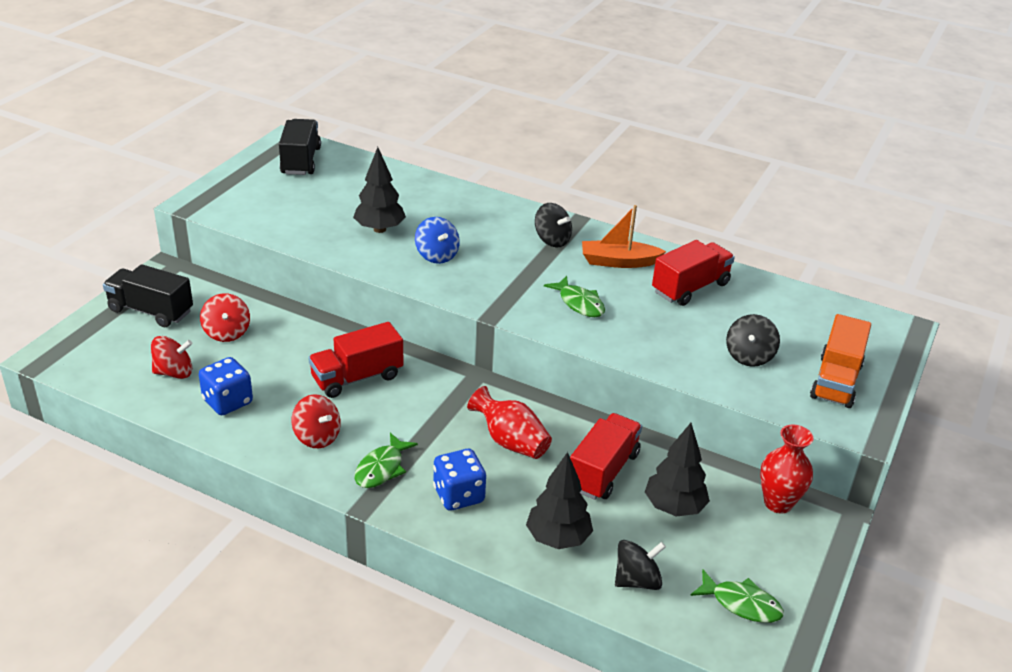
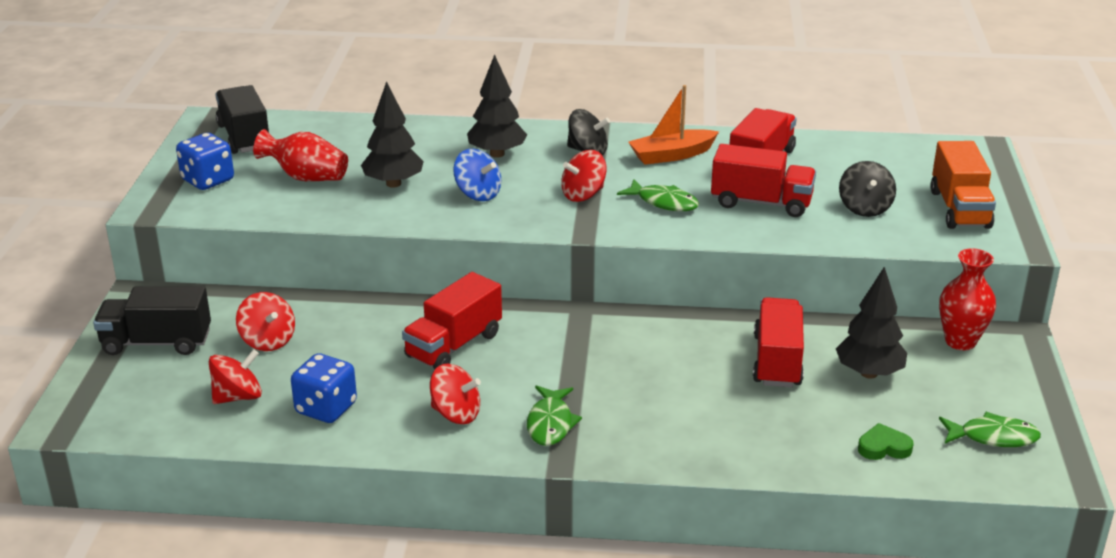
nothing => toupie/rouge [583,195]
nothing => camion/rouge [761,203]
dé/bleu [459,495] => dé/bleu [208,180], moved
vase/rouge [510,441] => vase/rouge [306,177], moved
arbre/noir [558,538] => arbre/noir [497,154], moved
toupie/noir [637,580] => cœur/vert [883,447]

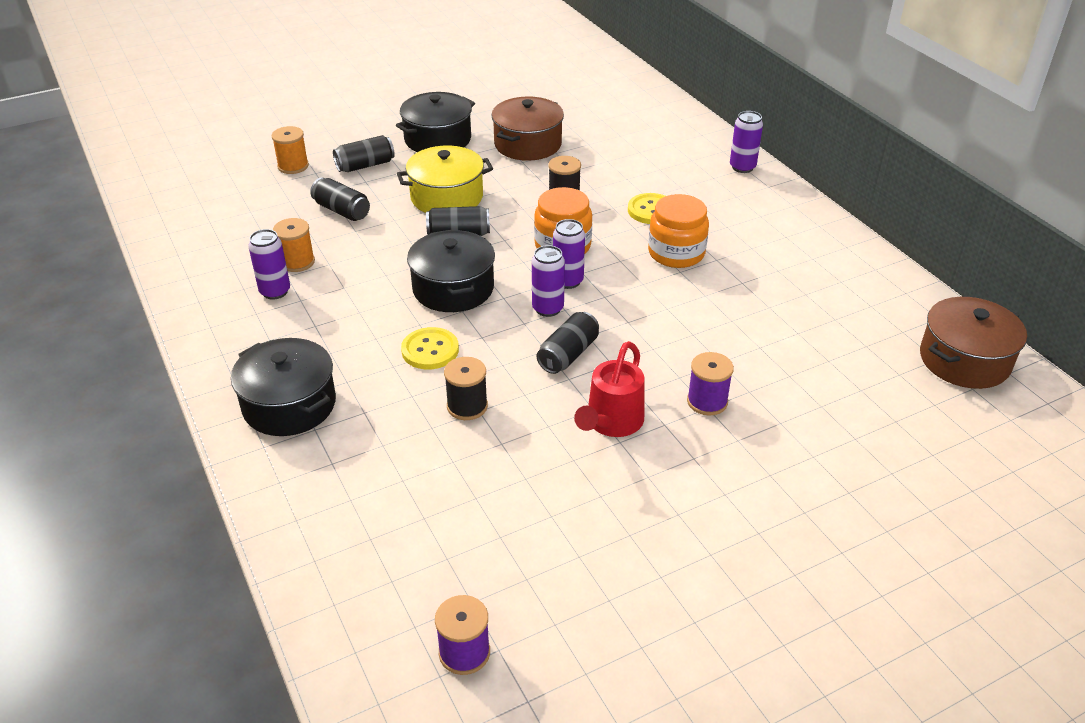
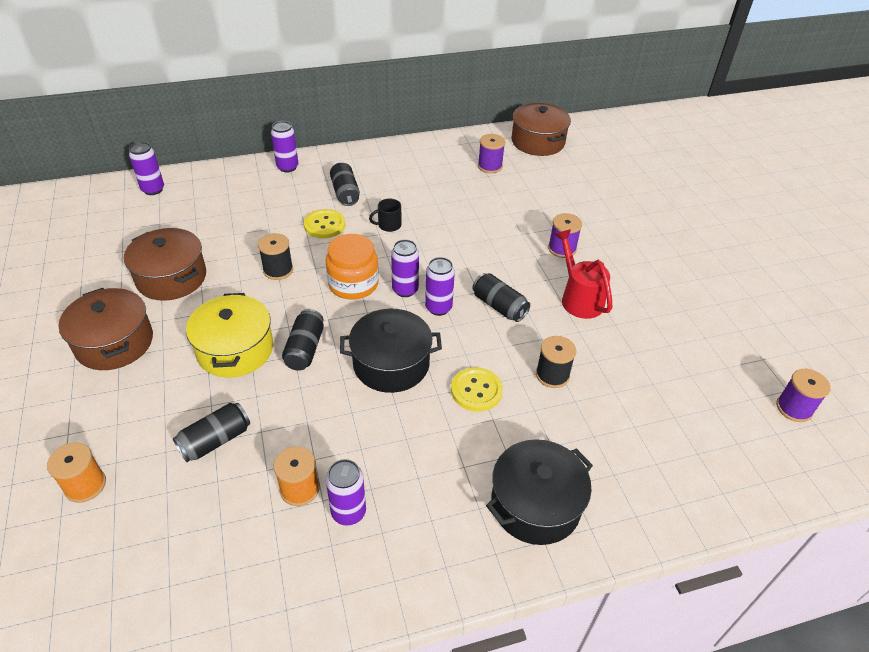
nothing => canette/violet [153,189]
nothing => bobine/violet [490,166]
canette/noir [365,165] => canette/noir [345,193], moved
bocal/orange [676,253] => tasse/noir [389,225]
marmite/noir [438,139] => marmite/marron [114,343]
arrosoir/rouge [611,423] => arrosoir/rouge [579,298], 150 degrees counterclockwise

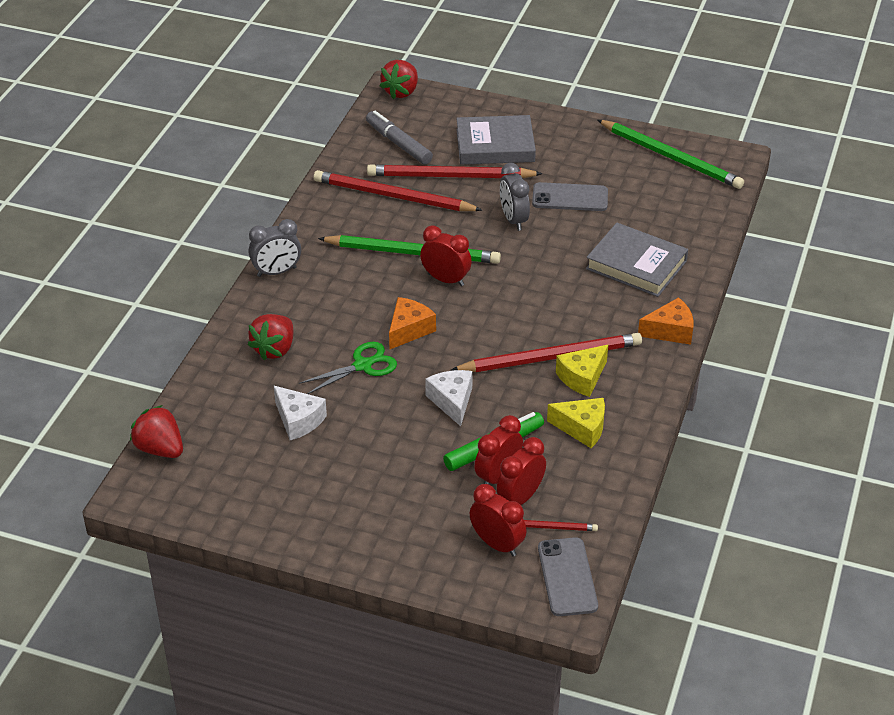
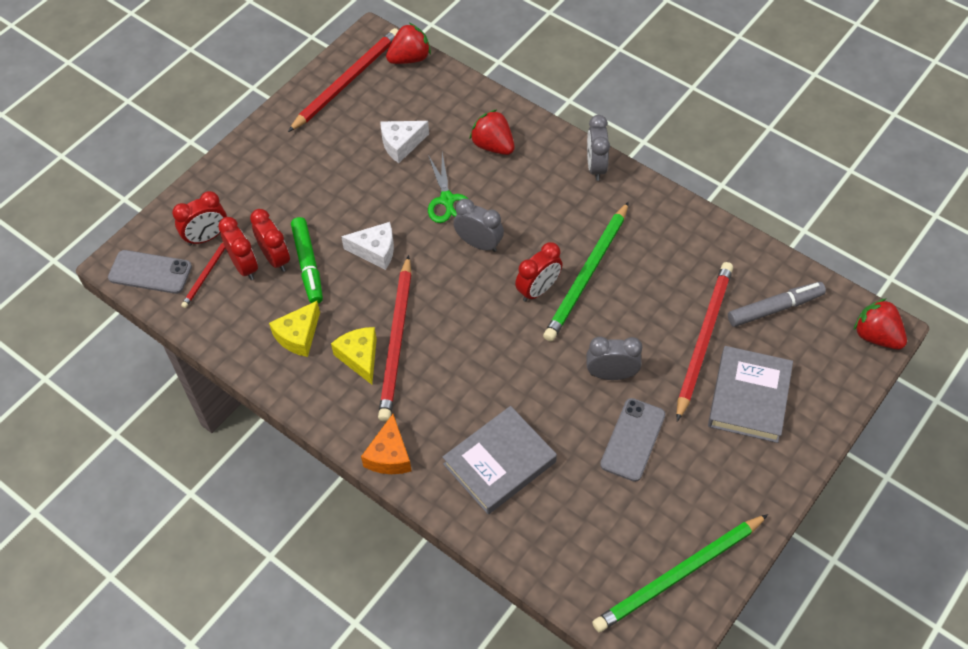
crayon/rouge [393,196] => crayon/rouge [347,81], moved
fromage/orange [409,330] => réveil/gris [479,244]

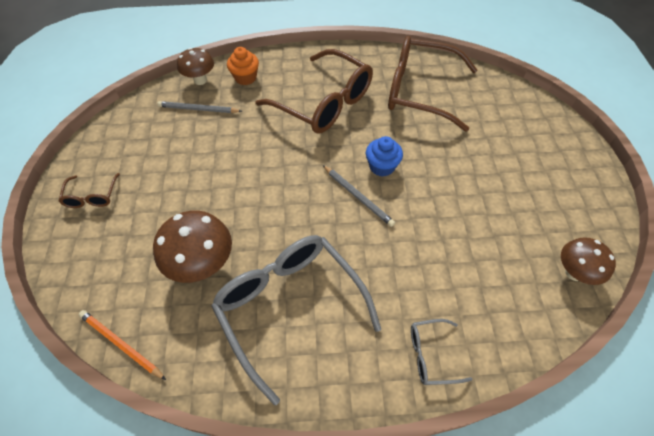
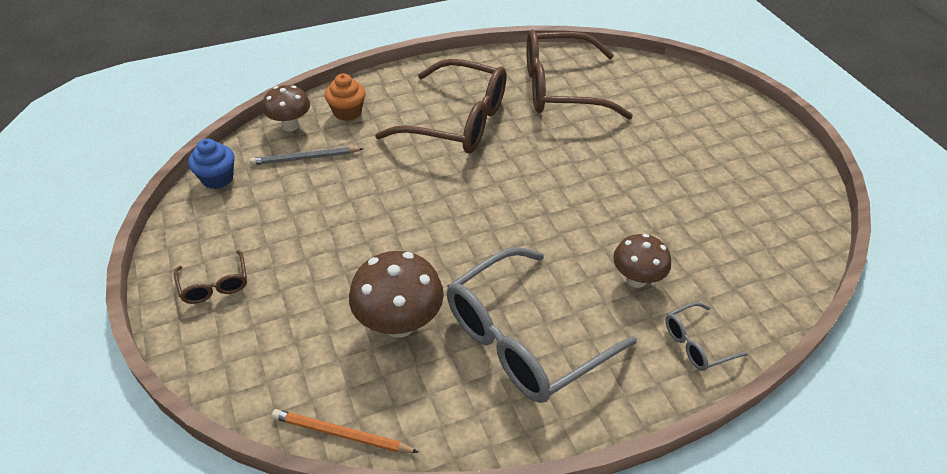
crayon/gris [357,196] => nothing
muffin/bleu [382,166] => muffin/bleu [217,178], moved
champignon/marron [574,272] => champignon/marron [636,279], moved
lunettes/gris [290,307] => lunettes/gris [523,339], 75 degrees counterclockwise

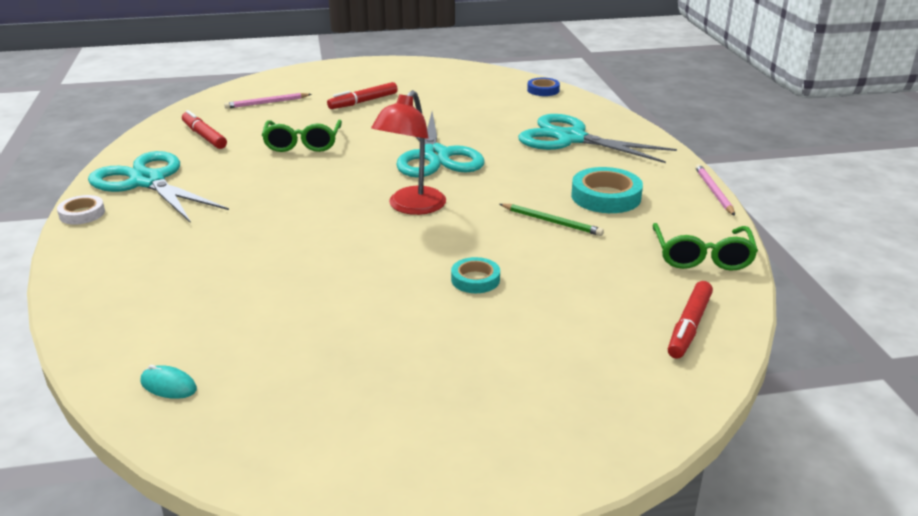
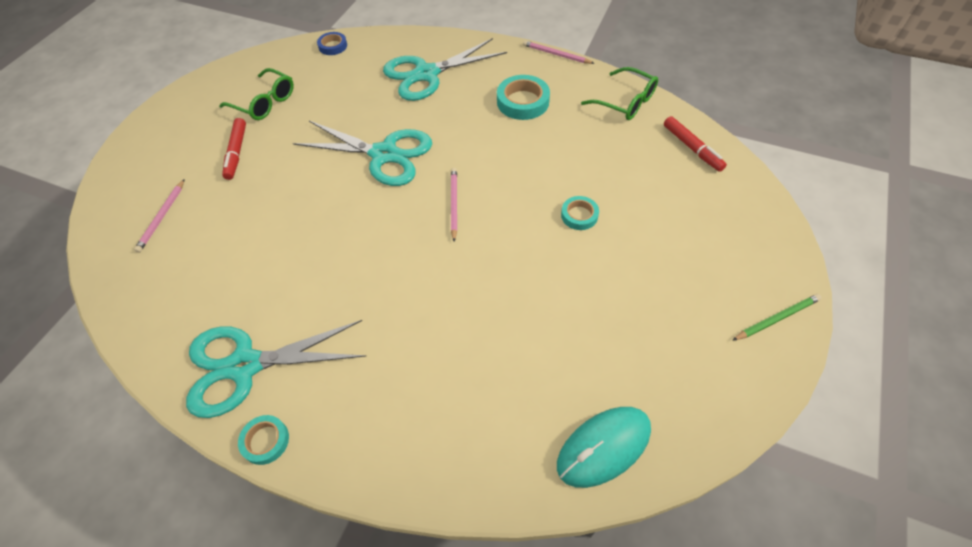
feutre/rouge [204,136] => nothing
lunettes/vert [302,144] => lunettes/vert [265,102], moved
crayon/vert [552,222] => crayon/vert [777,318], moved
lampe/rouge [411,207] => crayon/rose [454,204]
ruban adhésif/blanc [82,214] => ruban adhésif/turquoise [265,441]
souris/turquoise [168,385] => souris/turquoise [603,447], x2.12

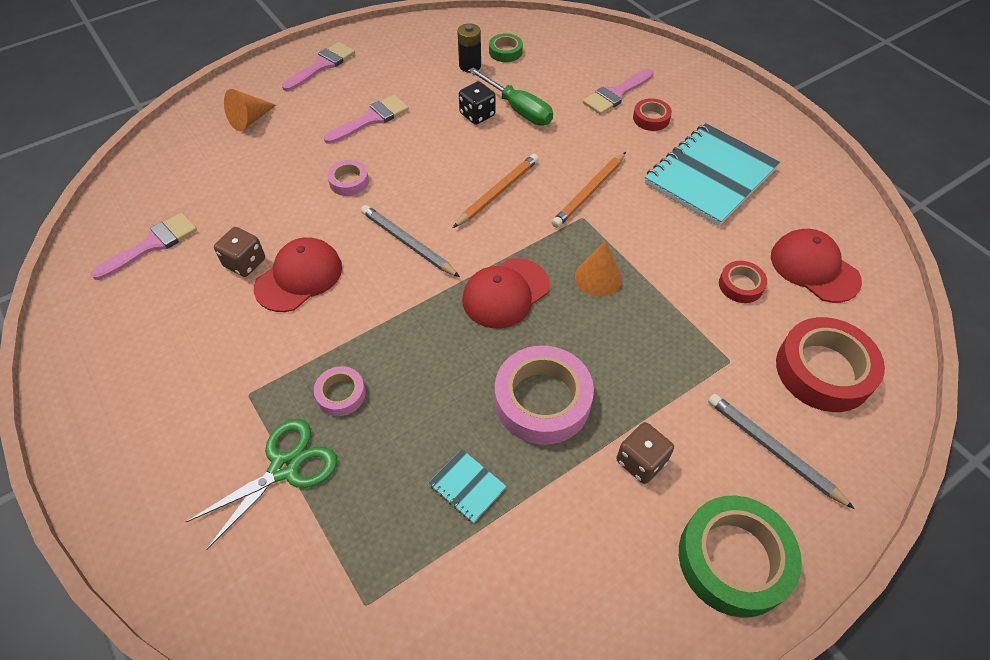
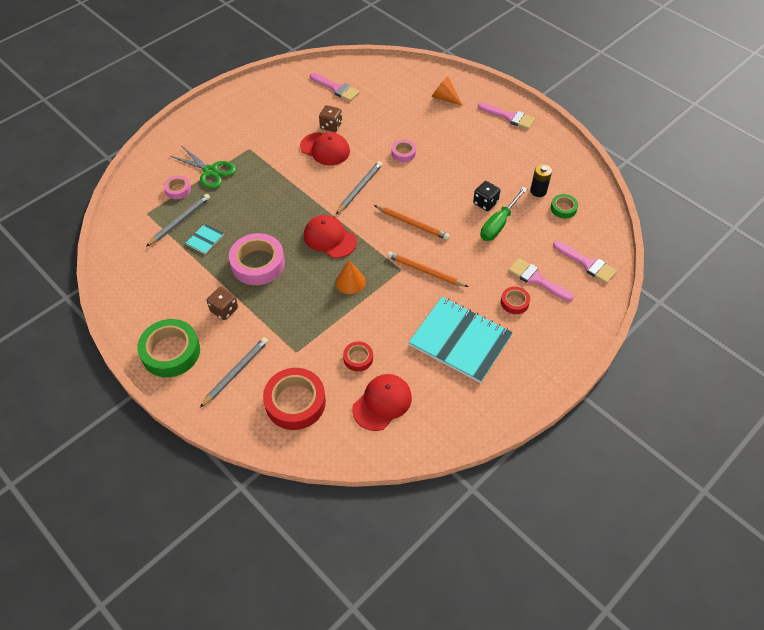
nothing => crayon/gris [180,221]
ruban adhésif/rose [341,394] => ruban adhésif/rose [178,189], moved
pinceau/rose [371,119] => pinceau/rose [587,264], moved

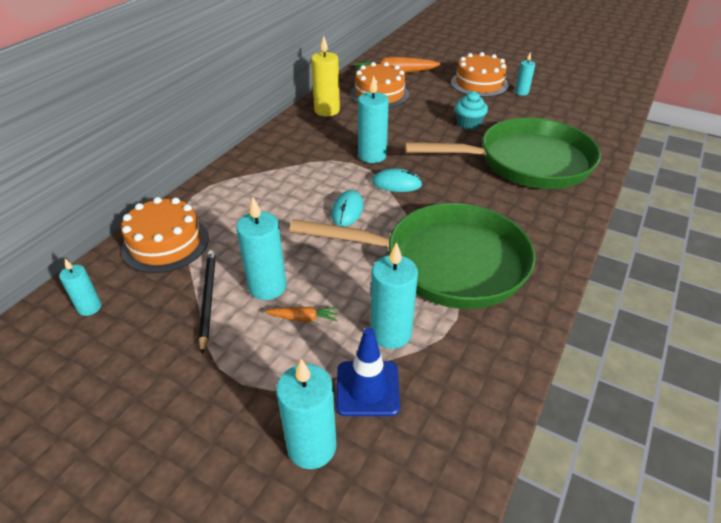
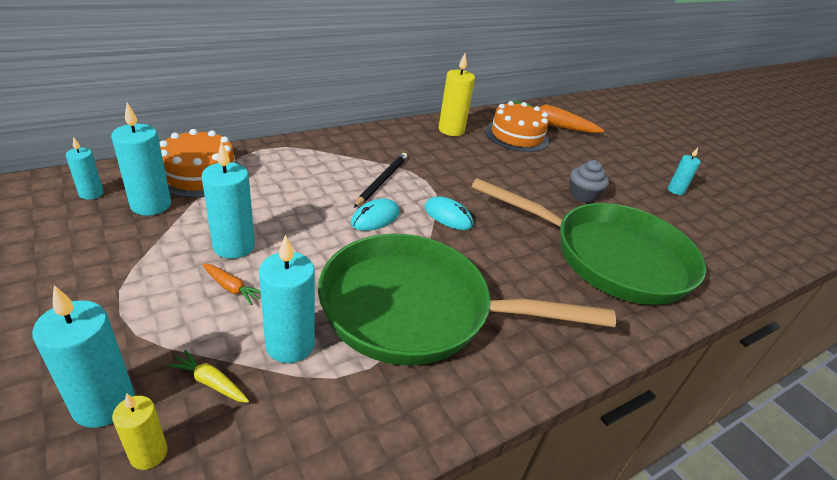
gâteau/orange [479,84] => nothing
nothing => bougie/jaune [149,454]
crayon/noir [208,299] => crayon/noir [382,181], moved
bougie/turquoise [372,156] => bougie/turquoise [151,205], moved
cône de chantier/bleu [367,388] => carotte/jaune [211,382]
muffin/turquoise [468,123] => muffin/gris [582,195]
poêle/vert [445,263] => poêle/vert [416,309], 150 degrees clockwise

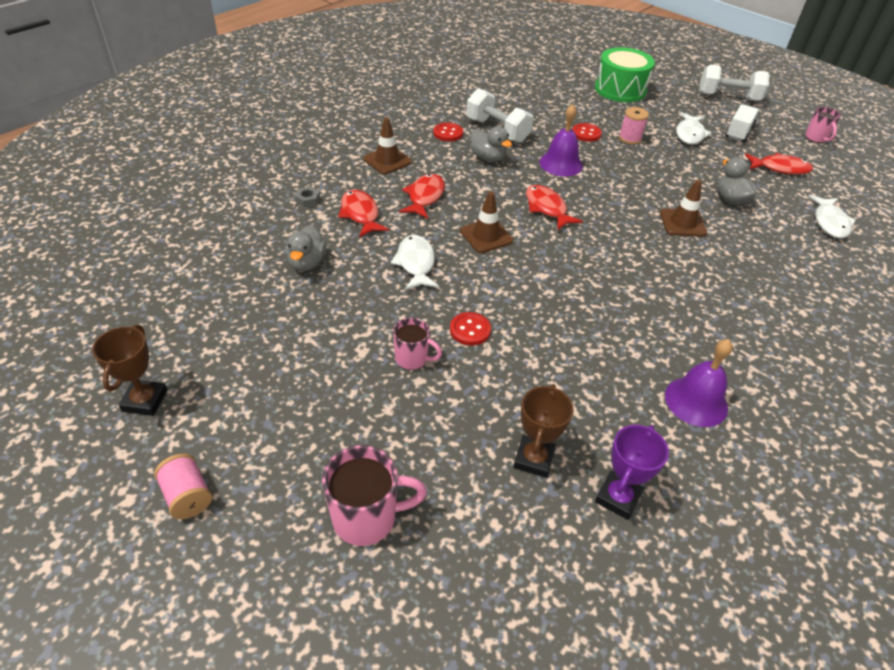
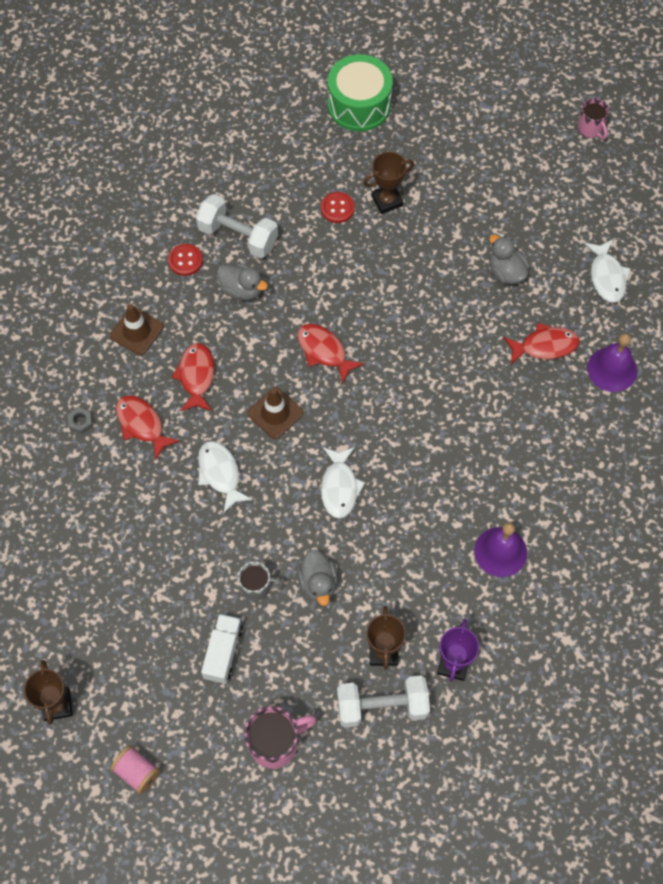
bouton/rouge [470,330] => nothing
cône de chantier/marron [683,223] => nothing
canard/gris [307,263] => canard/gris [318,583], moved
cloche/violet [561,164] => cloche/violet [612,369], moved
poisson/blanc [689,134] => poisson/blanc [339,487], moved
haltère/blanc [728,97] => haltère/blanc [382,706], moved
camion/blanc [738,132] => camion/blanc [223,652], moved
poisson/rouge [780,168] => poisson/rouge [545,346], moved
bobine/rose [630,138] => trophée/marron [387,200]
tasse/rose [412,359] => tasse/gris [257,588]

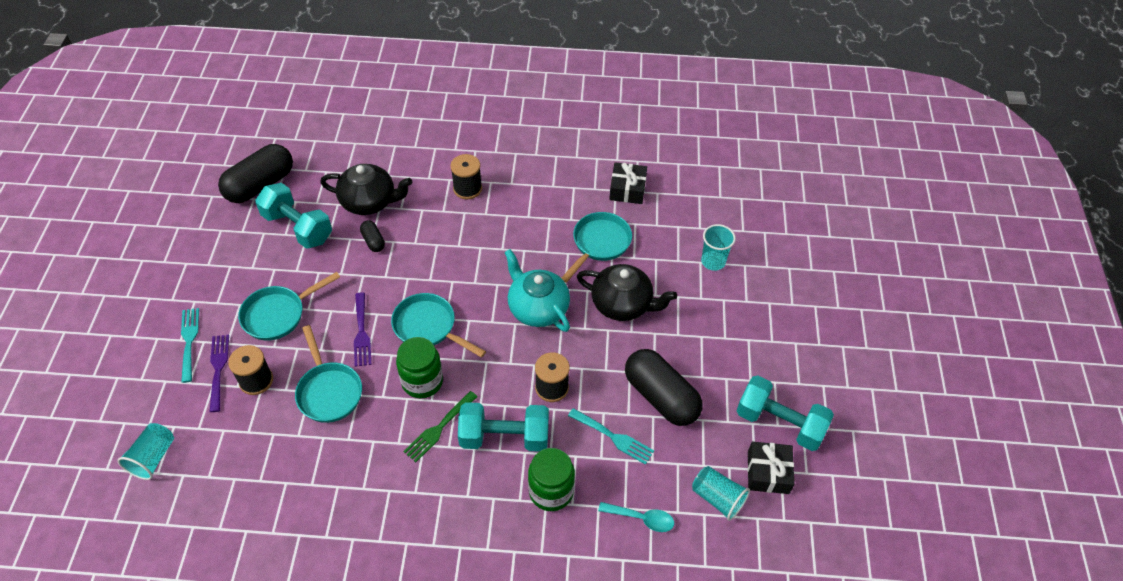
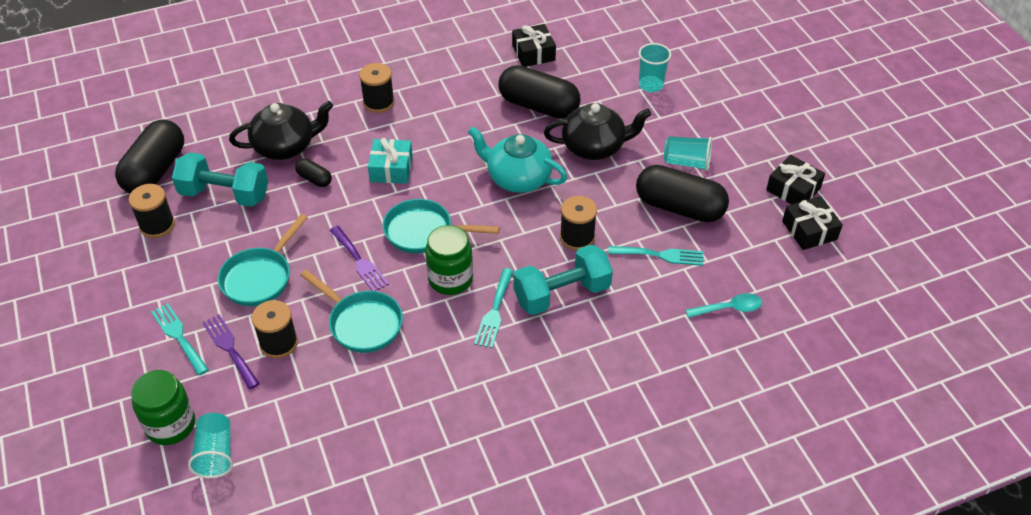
nothing => bobine/noir [157,225]
nothing => cadeau/turquoise [391,169]
bocal/vert [551,491] => bocal/vert [170,425], moved
gobelet/turquoise [717,498] => gobelet/turquoise [687,162], moved
poêle/turquoise [599,244] => gélule/noir [538,106]
haltère/turquoise [779,423] => cadeau/noir [793,189]
fourchette/vert [438,428] => fourchette/turquoise [494,312]

